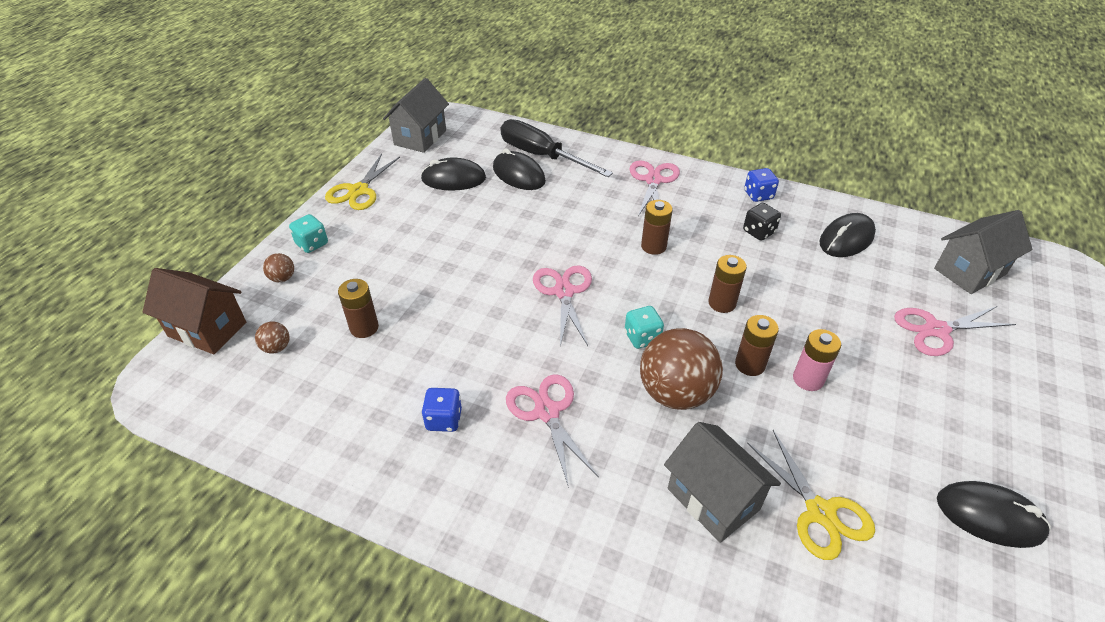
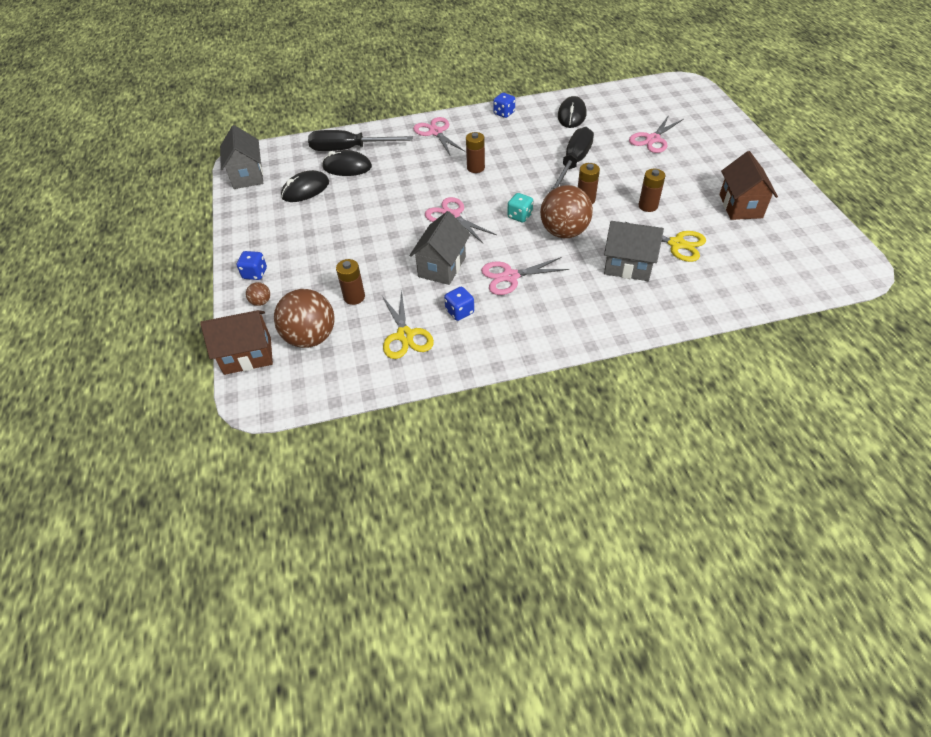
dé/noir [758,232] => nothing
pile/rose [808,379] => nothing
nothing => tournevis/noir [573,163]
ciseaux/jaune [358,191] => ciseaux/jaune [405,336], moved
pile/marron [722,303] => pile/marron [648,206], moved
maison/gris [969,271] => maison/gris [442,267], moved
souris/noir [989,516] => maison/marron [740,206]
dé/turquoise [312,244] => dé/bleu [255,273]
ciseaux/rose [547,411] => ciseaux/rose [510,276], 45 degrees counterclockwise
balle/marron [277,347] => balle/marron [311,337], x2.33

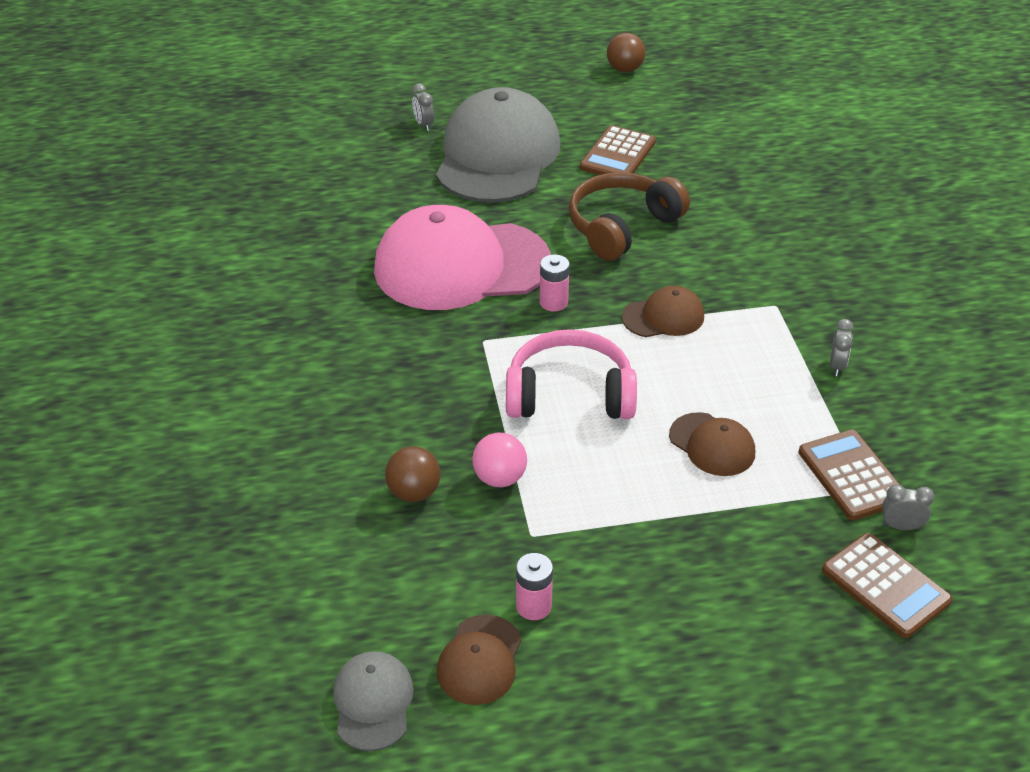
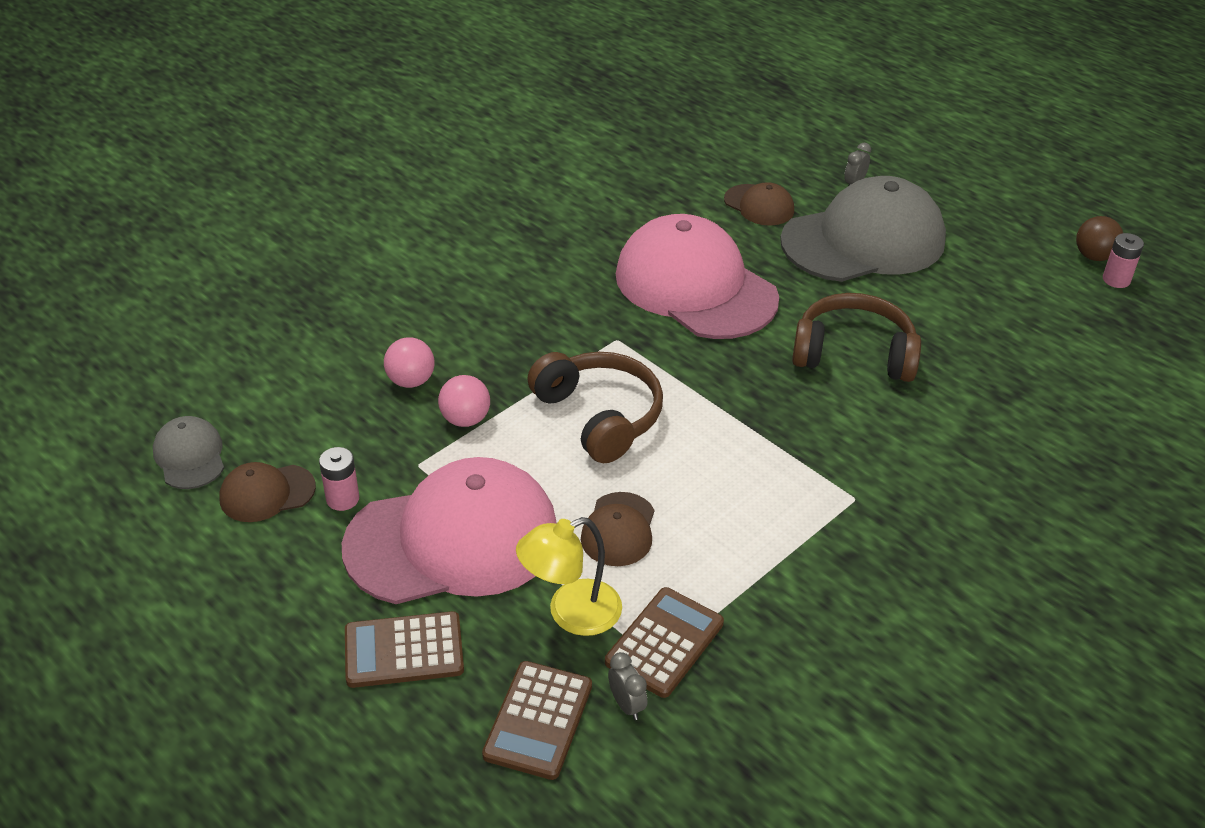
réveil/gris [837,366] => nothing
nothing => casquette/rose [453,540]
nothing => lampe/jaune [571,613]
pile/rose [553,302] => pile/rose [1116,280], moved
calculatrice/marron [617,155] => calculatrice/marron [404,651], moved
casquette/marron [663,317] => casquette/marron [759,205], moved
balle/marron [414,492] => balle/rose [411,381]
casque audio/rose [569,394] => casque audio/marron [599,416]
casquette/gris [373,702] => casquette/gris [190,456], 75 degrees counterclockwise

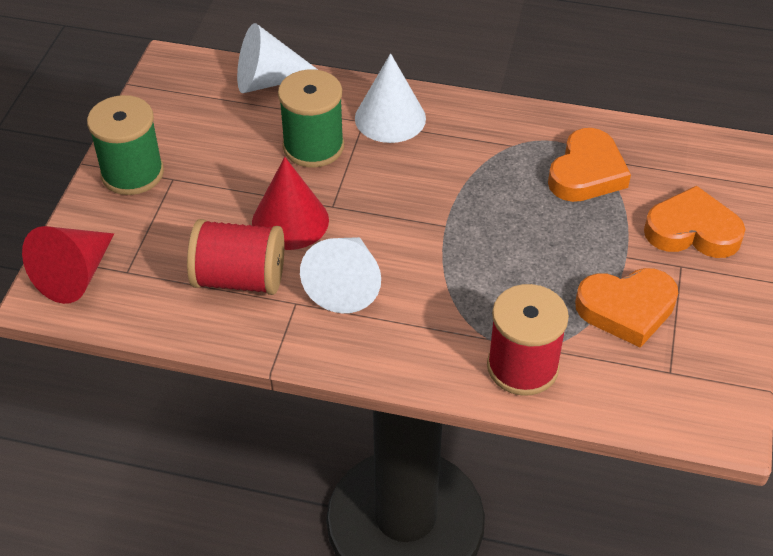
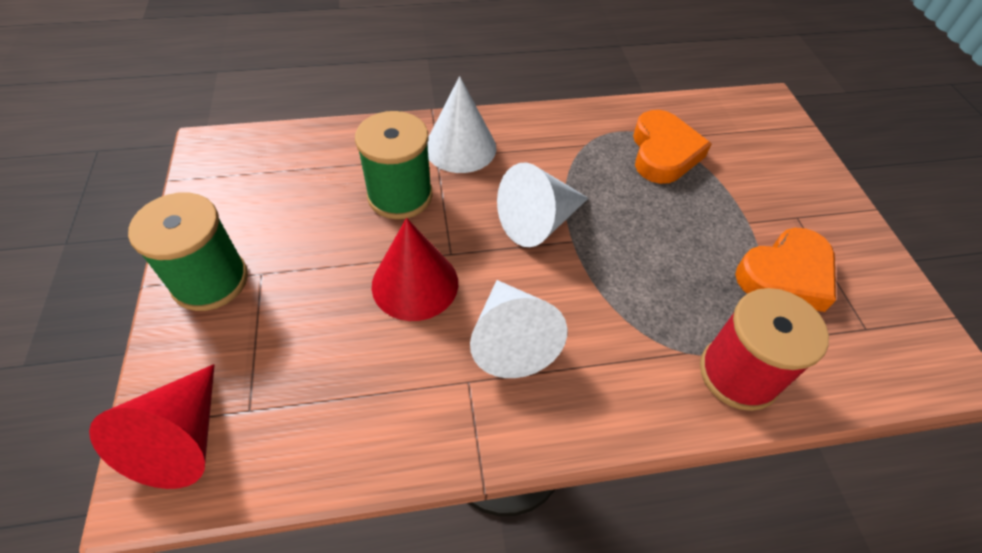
bobine/rouge [239,279] => nothing
cœur/orange [692,231] => nothing
cône/blanc [269,81] => cône/blanc [538,222], moved

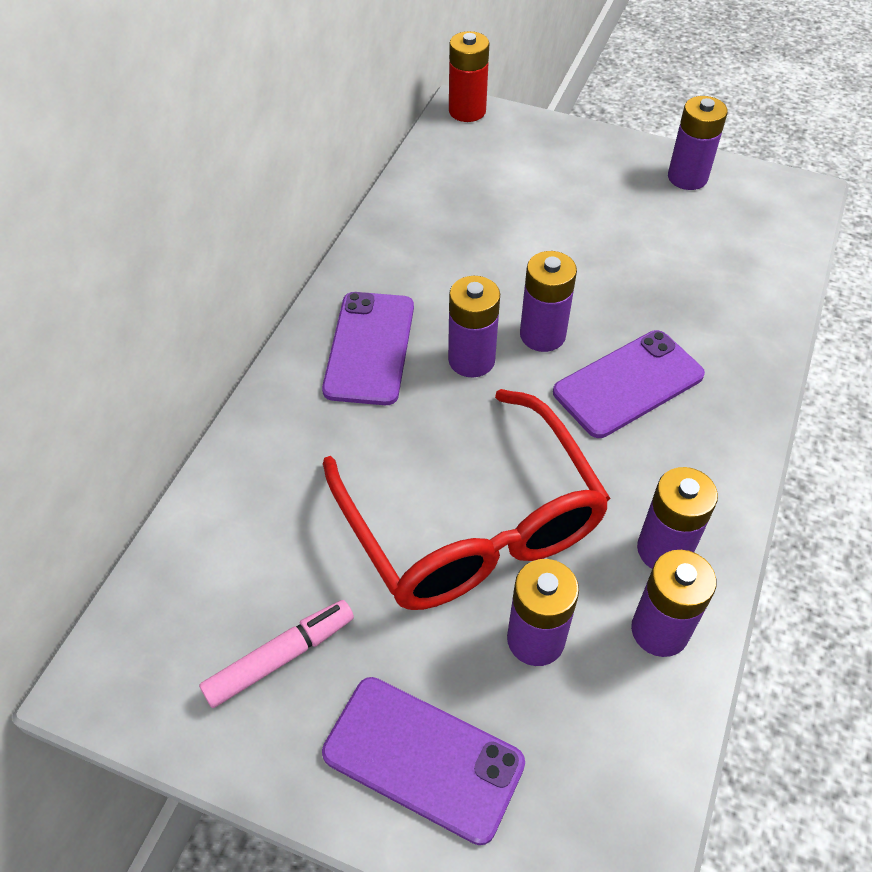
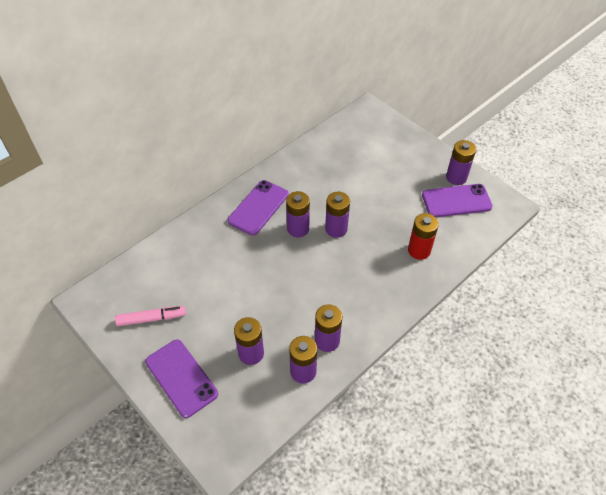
lunettes/rouge [471,524] => nothing
pile/rouge [467,111] => pile/rouge [419,250], moved
téléphone/violet [628,384] => téléphone/violet [456,201], moved

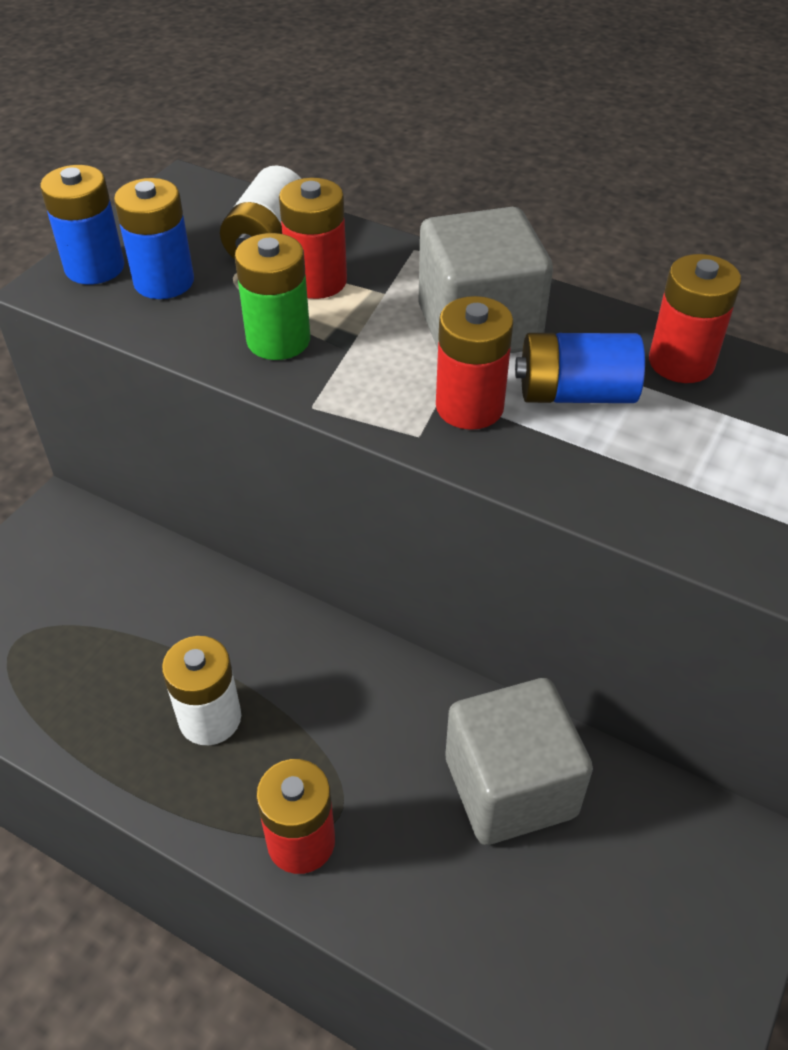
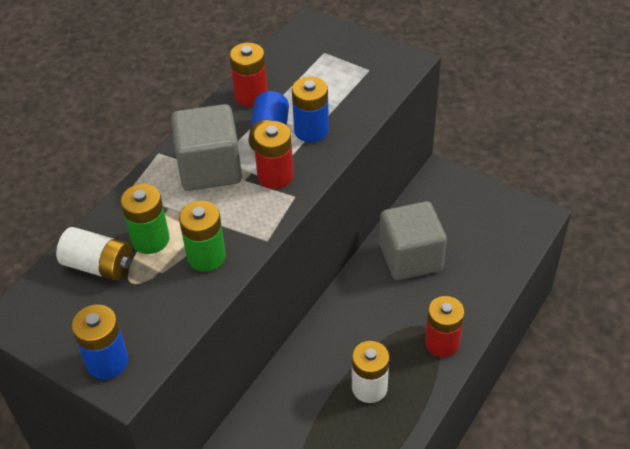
pile/bleu [164,282] => pile/bleu [311,130], moved
pile/rouge [317,281] => pile/vert [150,239]

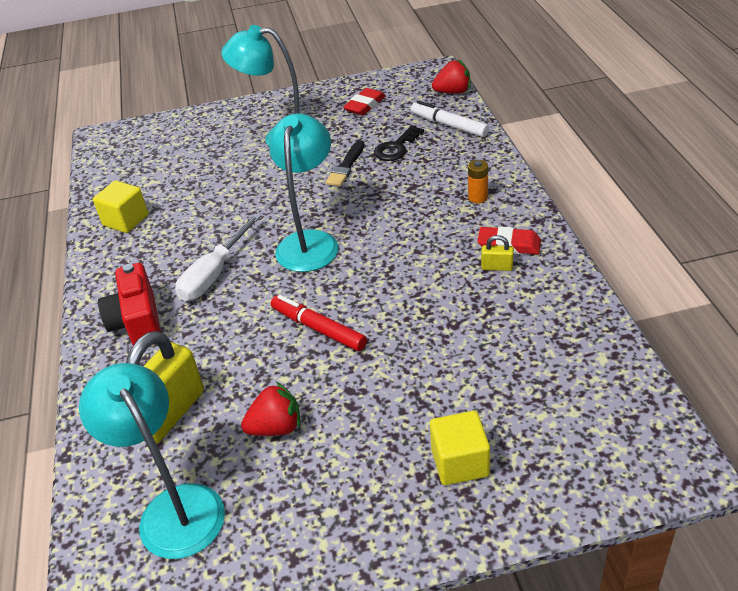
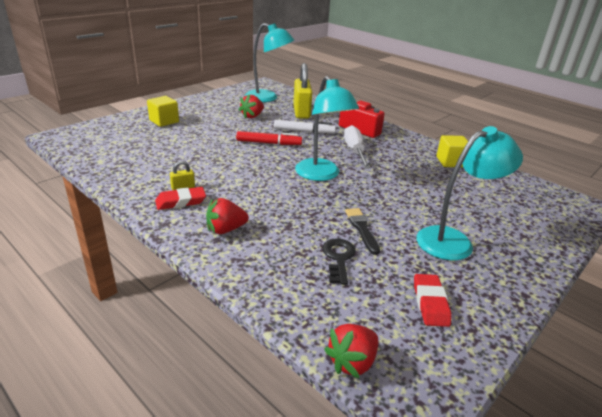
feutre/blanc [449,125] => feutre/blanc [304,131], moved
pile/orange [478,197] => fraise/rouge [225,229]

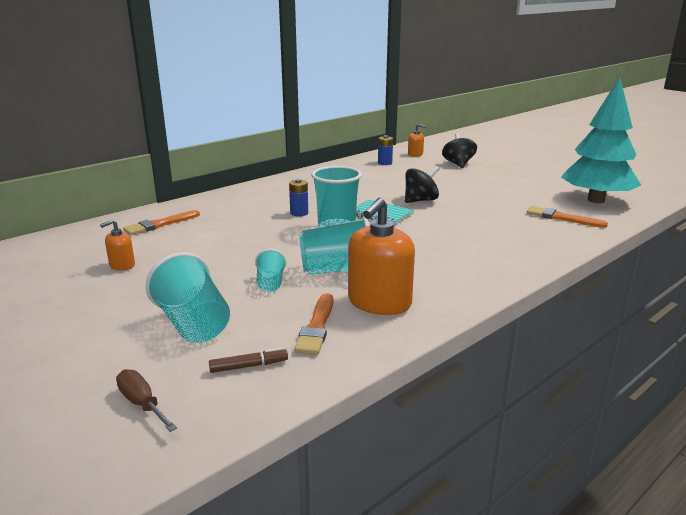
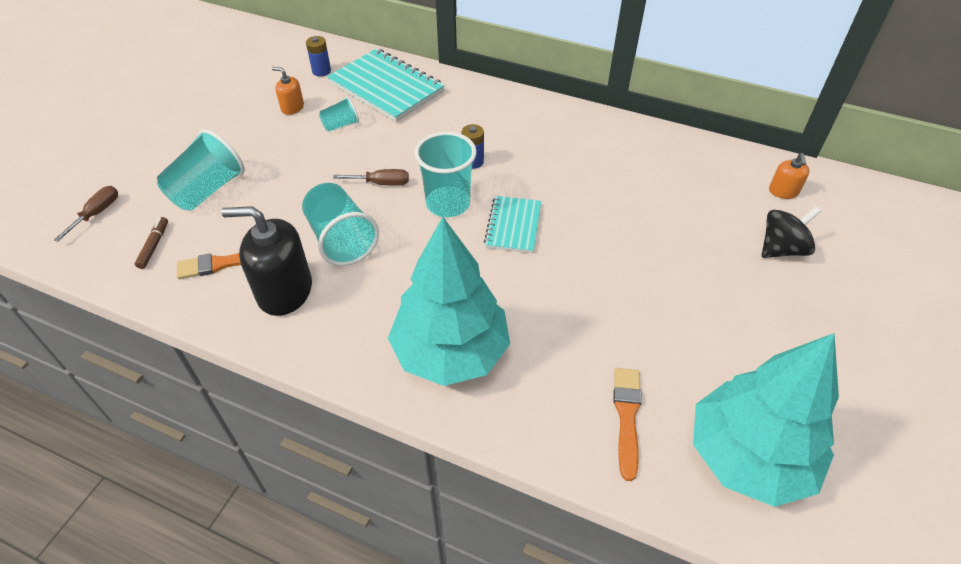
toupie/noir [420,200] => nothing
nothing => tournevis/marron [381,183]
nothing => arbre/turquoise [450,352]
gobelet/turquoise [270,283] => gobelet/turquoise [341,125], moved
pile/bleu [385,163] => pile/bleu [321,71], moved
pinceau/orange [160,224] => carnet/turquoise [386,87]
distributeur de savon/orange [379,302] => distributeur de savon/noir [284,291]
feutre/marron [249,366] => feutre/marron [154,246], 135 degrees counterclockwise

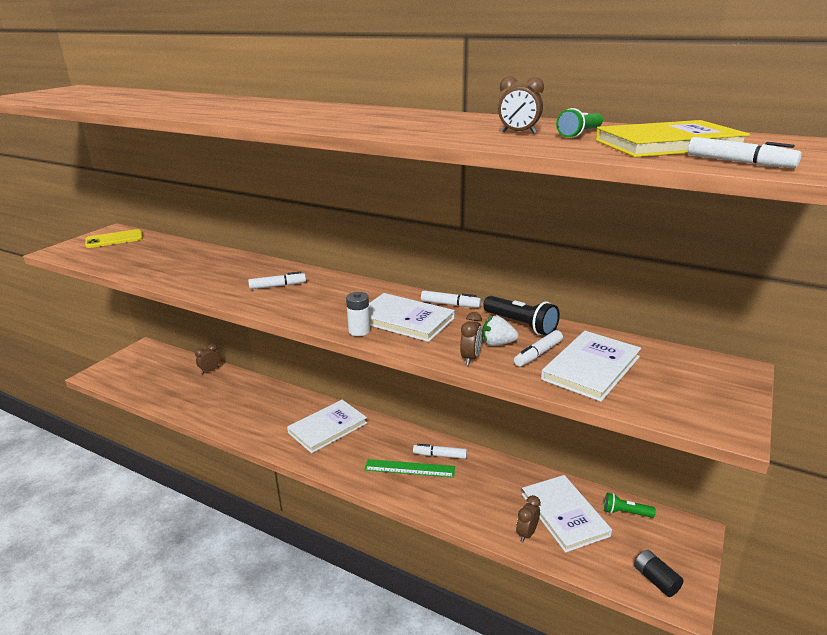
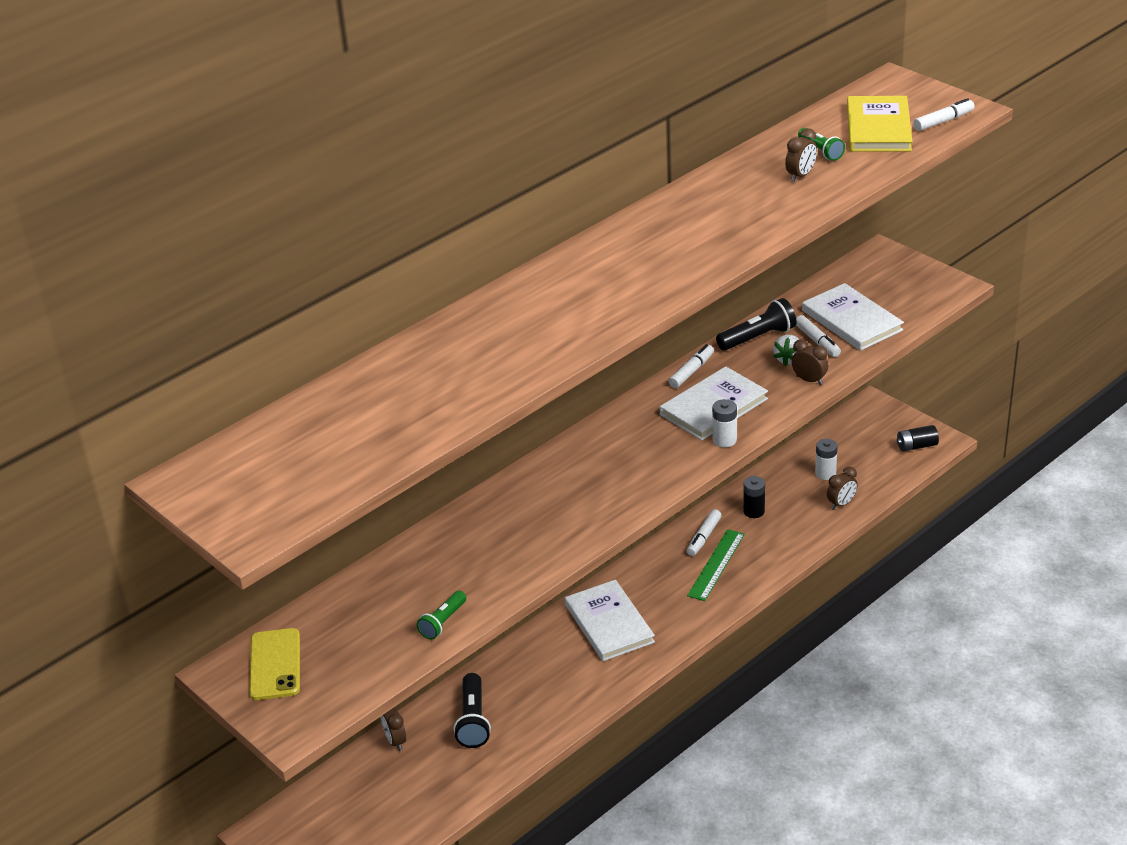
feutre/blanc [277,286] => nothing
nothing => lampe de poche/noir [473,720]
nothing => pile/noir [754,511]
lampe de poche/vert [625,513] => lampe de poche/vert [443,622], moved
livre/blanc [564,514] => pile/blanc [825,473]
réveil/marron [526,534] => réveil/marron [841,504], 90 degrees counterclockwise

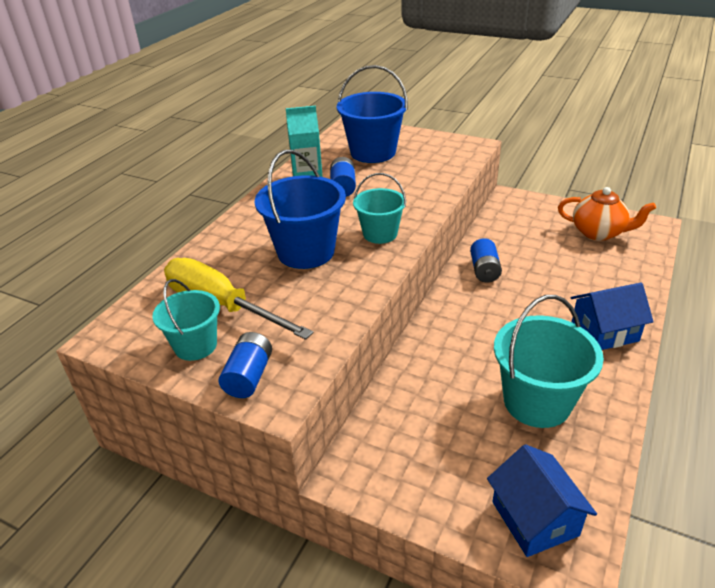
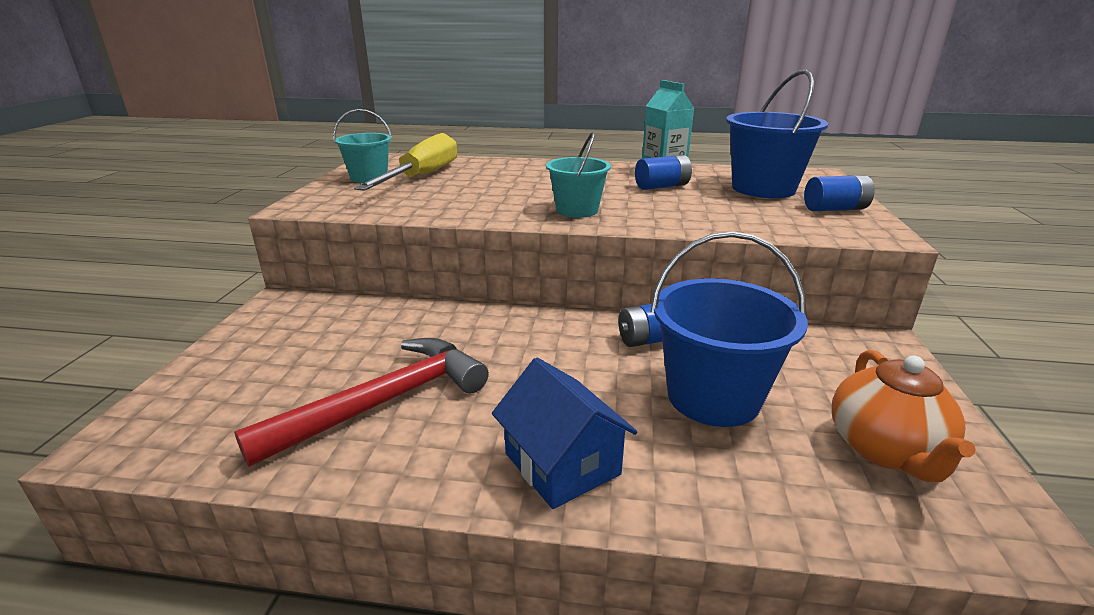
maison/bleu [534,518] => nothing
pile/bleu [248,376] => pile/bleu [835,209], moved
seau/bleu [306,252] => seau/bleu [713,397], moved
seau/turquoise [537,402] => marteau/rouge [383,402]

